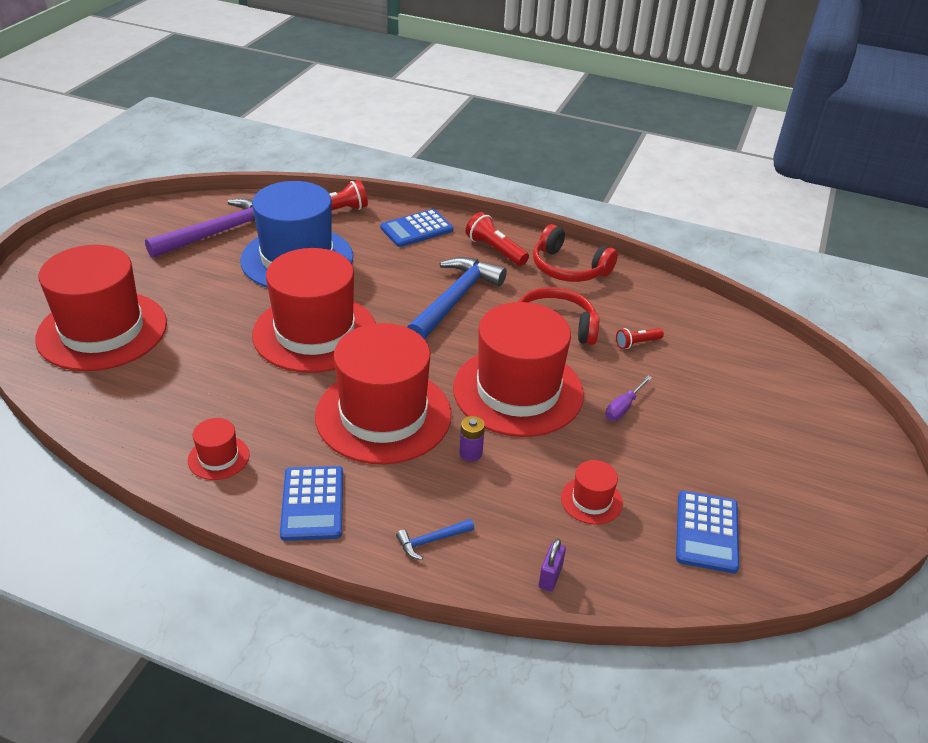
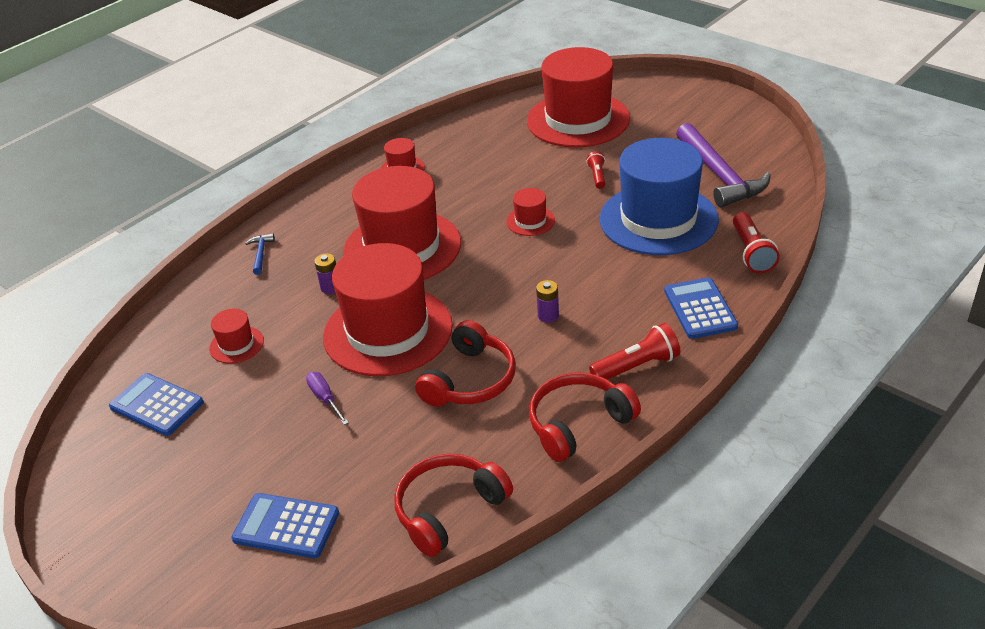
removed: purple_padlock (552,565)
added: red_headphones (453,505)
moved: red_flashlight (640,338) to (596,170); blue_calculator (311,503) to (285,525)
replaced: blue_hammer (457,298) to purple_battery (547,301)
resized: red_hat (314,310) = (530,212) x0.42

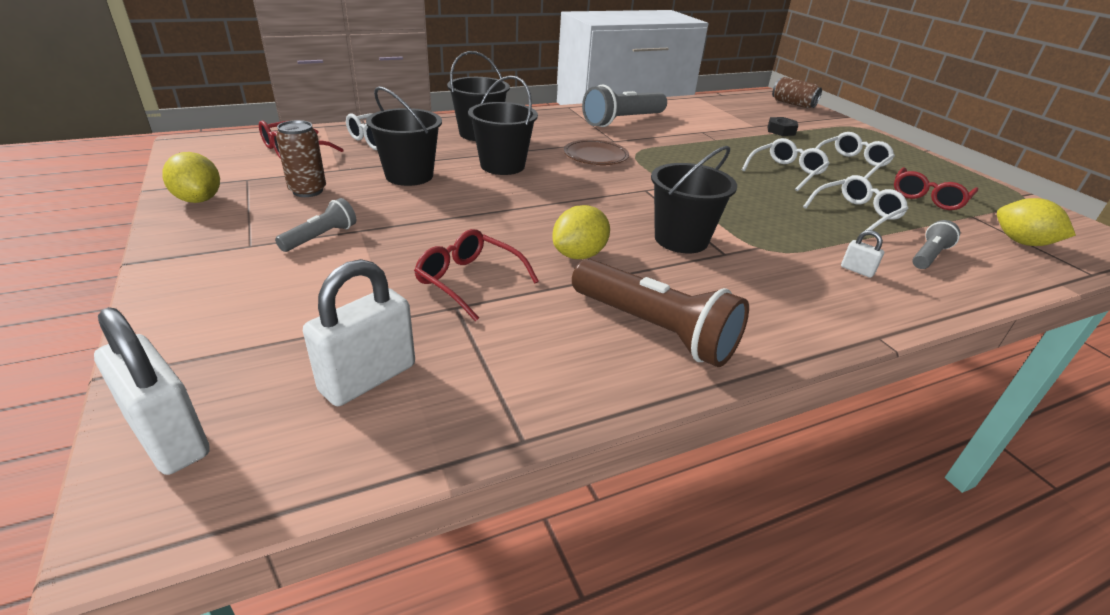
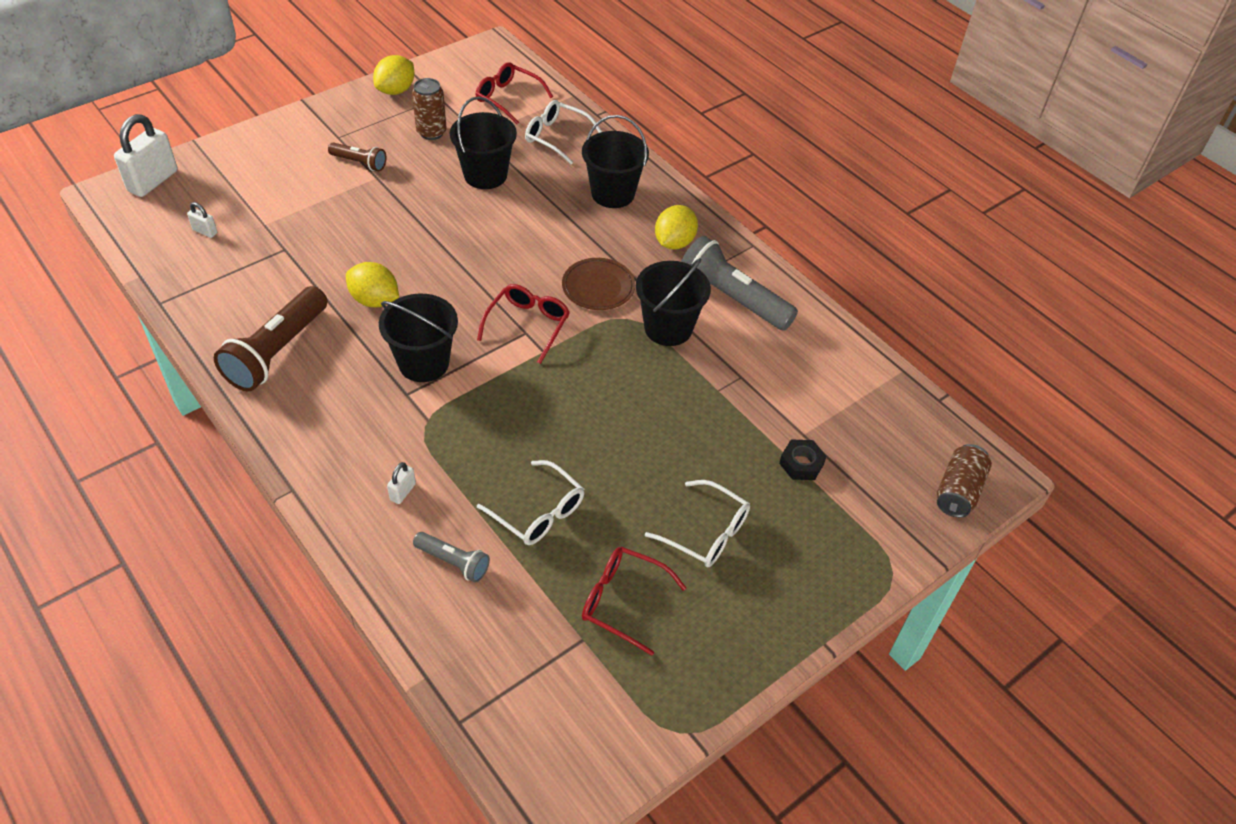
removed: white_glasses (786,164)
moved: black_bucket (503,125) to (673,302); yellow_lemon (1036,222) to (676,227); red_glasses (476,275) to (523,324)
recoloured: grey_flashlight (315,225) to brown_flashlight (357,156)
resized: white_padlock (359,332) = (202,220) x0.46

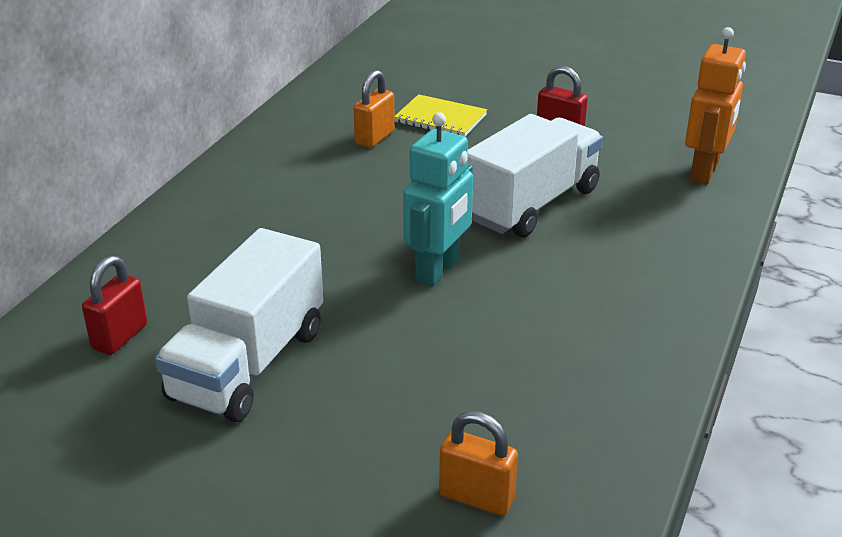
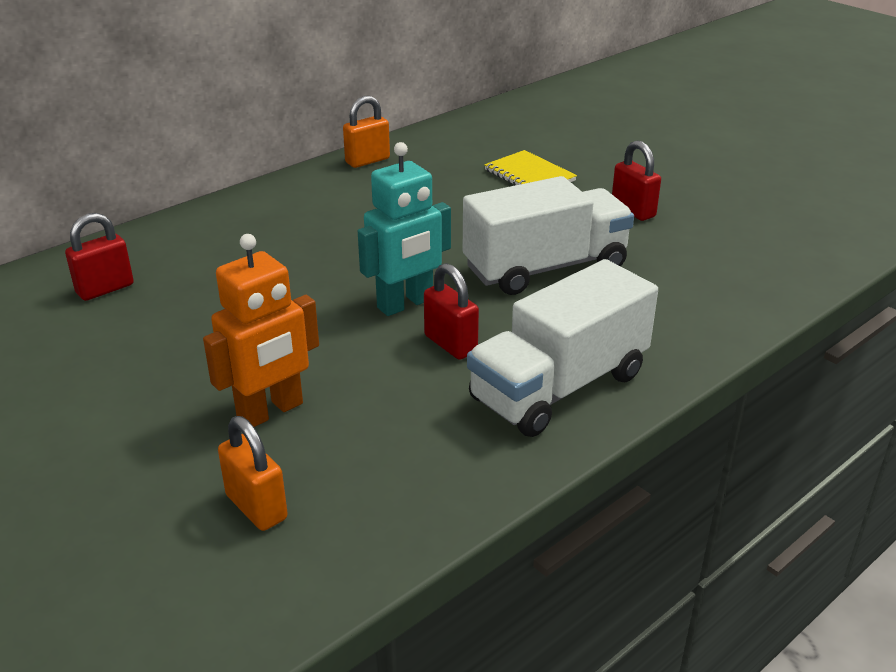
added: red_padlock (451,311)
moved: orange_robot (715,105) to (261,330); orange_padlock (374,109) to (366,132); white_truck (239,325) to (562,348)

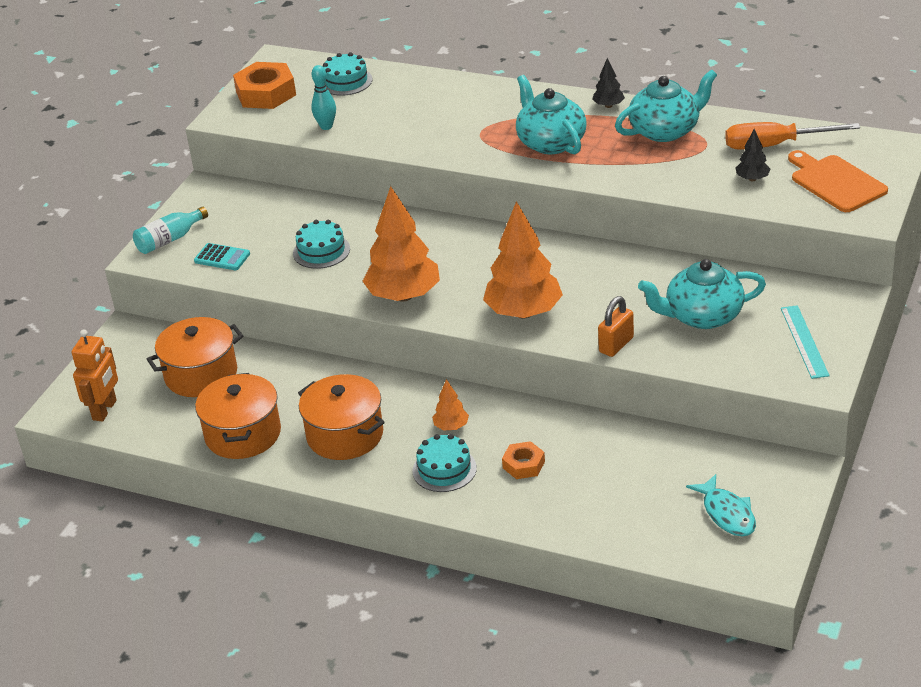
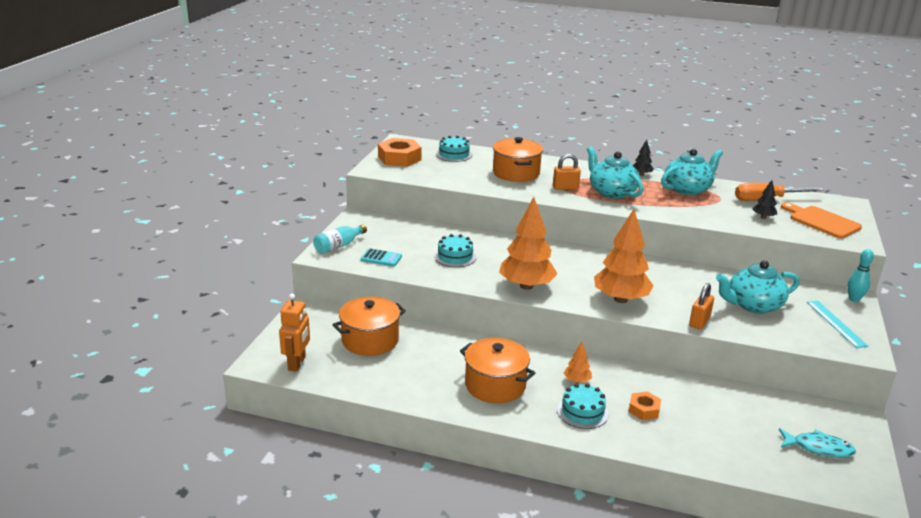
added: orange_padlock (567,172)
moved: turquoise_bowling_pin (323,97) to (861,275); orange_pot (238,416) to (518,159)
turned: turquoise_fish (721,505) = (817,443) 45 degrees counterclockwise

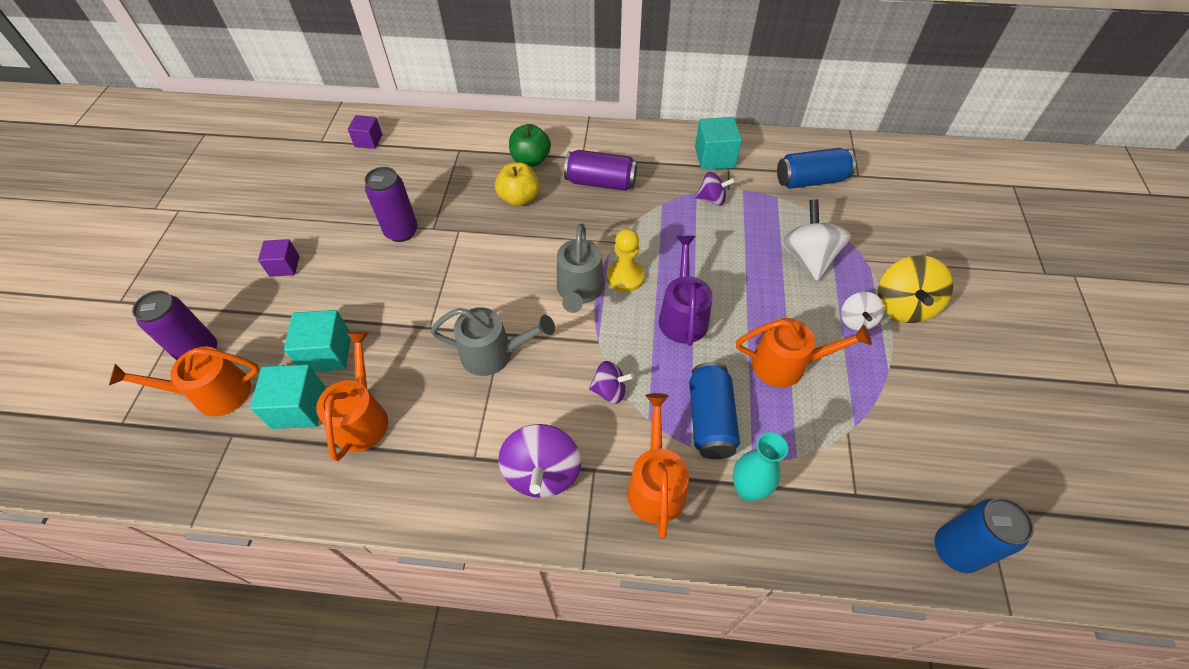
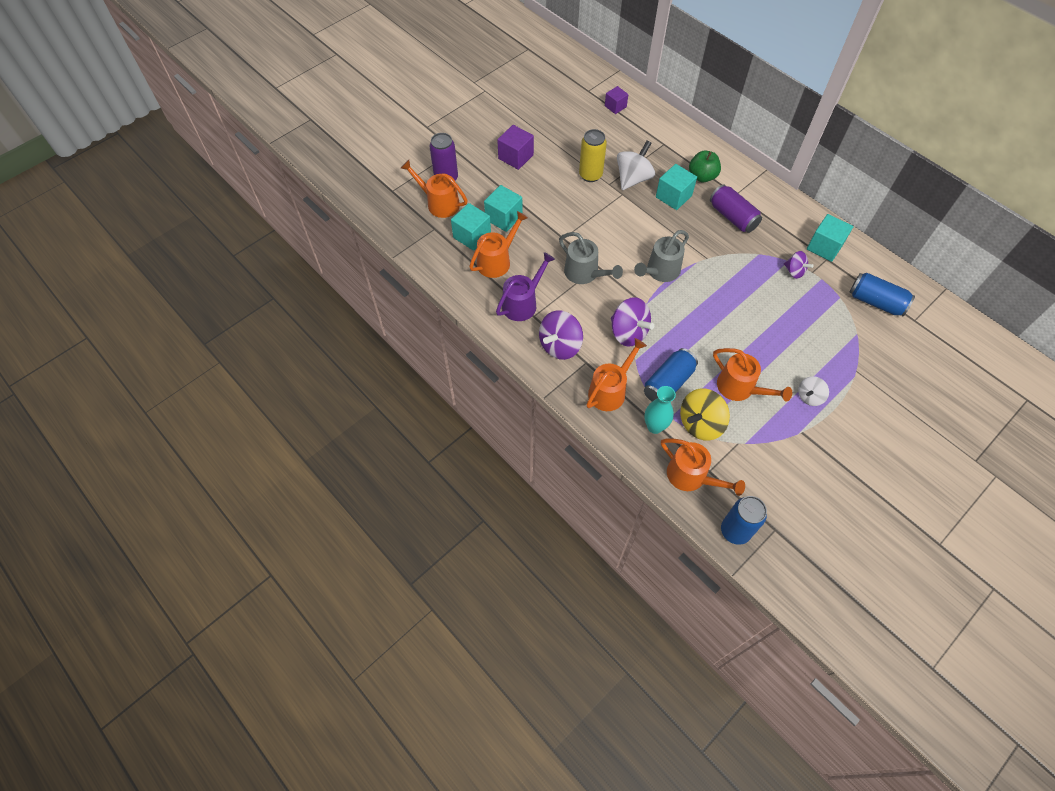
removed: yellow_pawn (626,260)
added: orange_watering_can (703,467)
moved: white_spinning_top (816,240) to (636,165); purple_watering_can (685,291) to (525,286); yellow_spinning_top (915,289) to (705,415)
replaced: yellow_apple (517,184) to turquoise_cube (676,187)
recoloured: purple_can (391,204) to yellow_can (593,155)
resized: purple_cube (278,258) = (515,147) x1.54; purple_spinning_top (611,382) = (632,322) x1.70

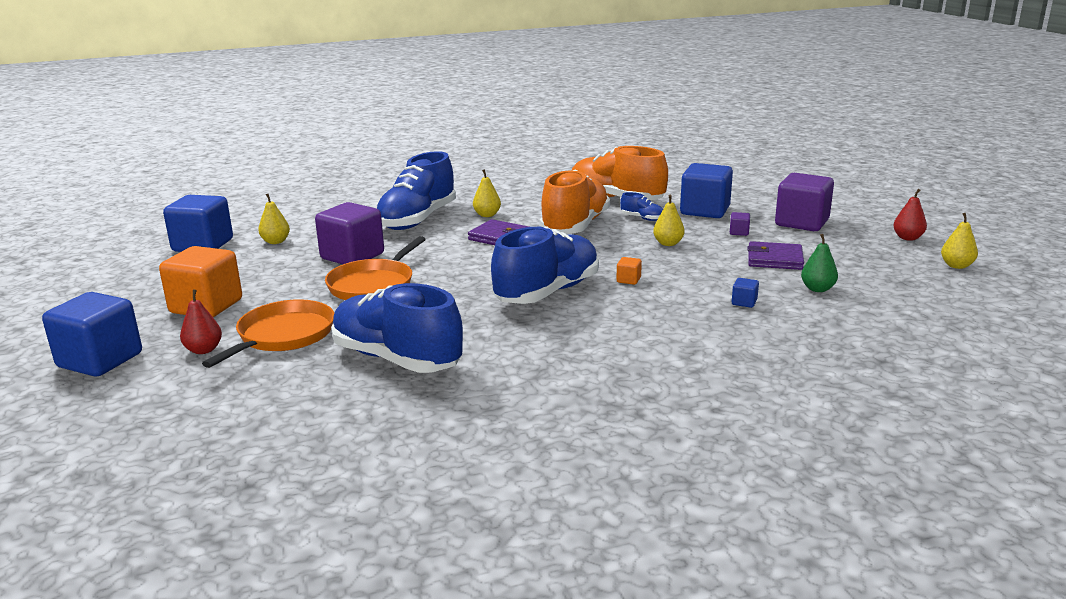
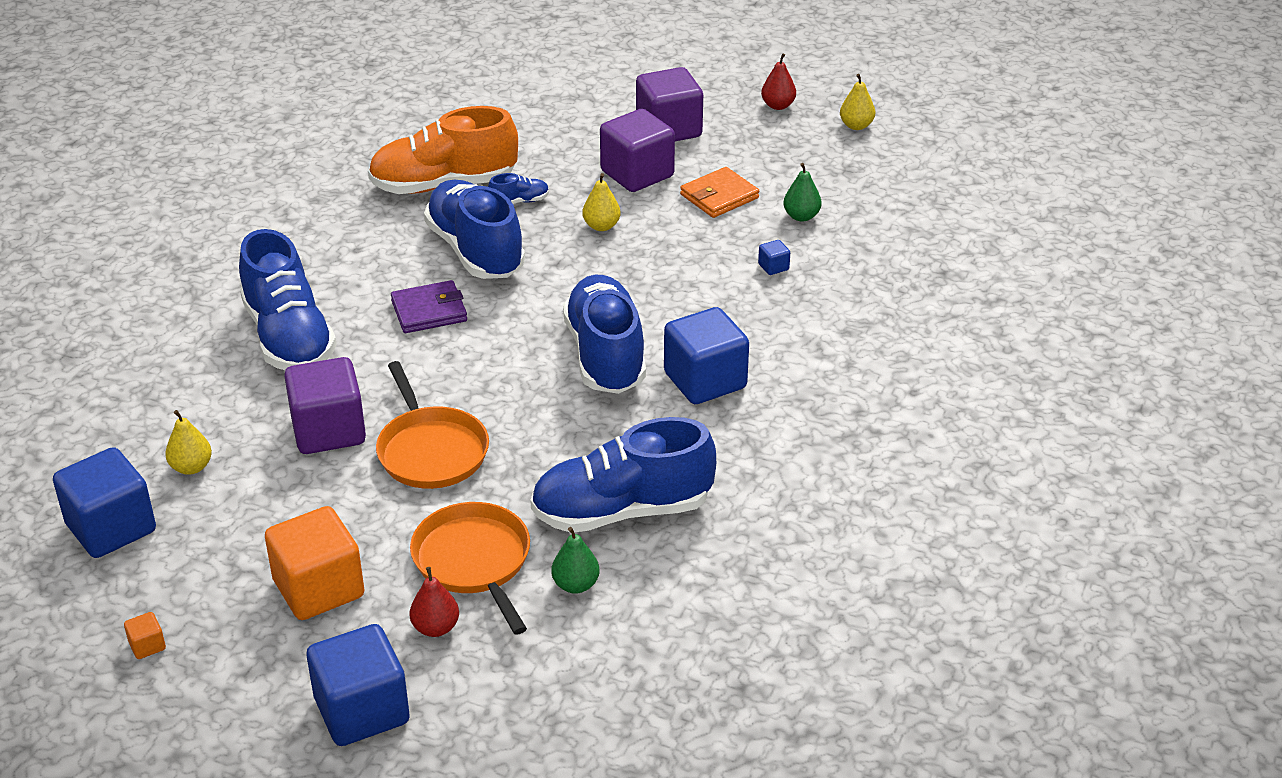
removed: yellow_pear (487,193)
added: green_pear (575,560)
moved: blue_cube (706,190) to (706,355); orange_cube (629,271) to (145,635)
recoloured: orange_shoe (575,202) to blue_shoe (474,229); purple_wallet (776,255) to orange_wallet (719,192)
resized: purple_cube (740,224) = (637,150) x2.48

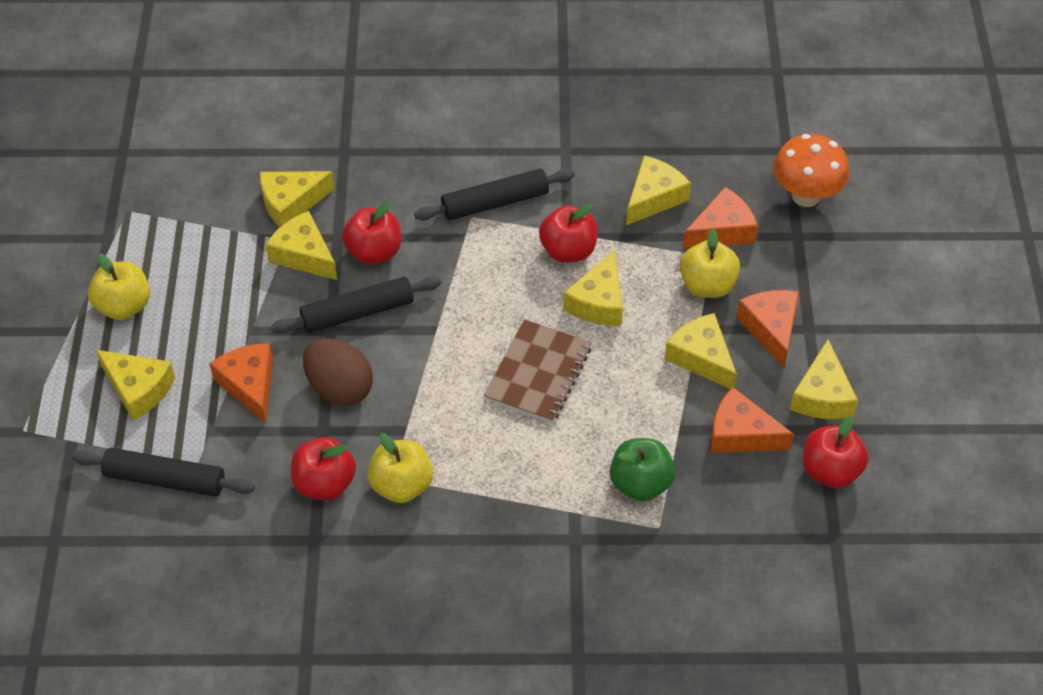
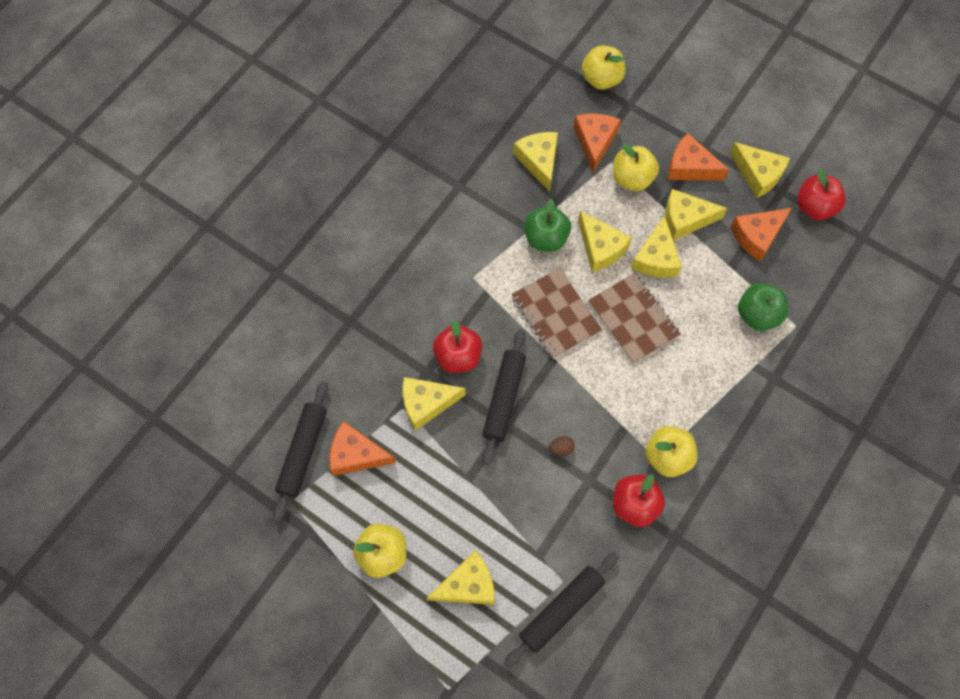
added: brown_notebook (557,313)
moved: black_rolling_pin (494,194) to (300,451); yellow_cheese (297,199) to (656,246); orange_cheese (241,383) to (362,448)
replaced: orange_mushroom (811,170) to yellow_apple (604,67)
recoloured: red_apple (568,233) to green_apple (547,225)
resized: brown_egg (338,372) = (562,446) x0.41

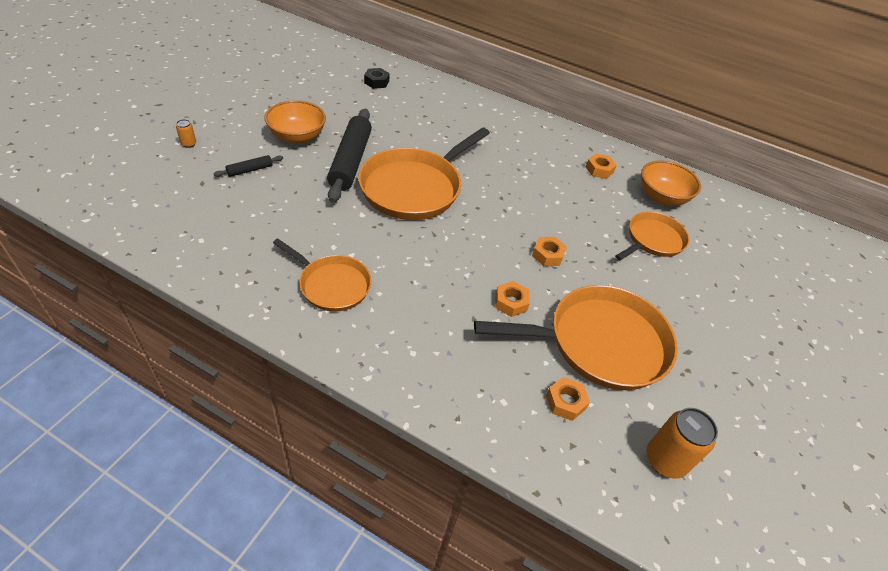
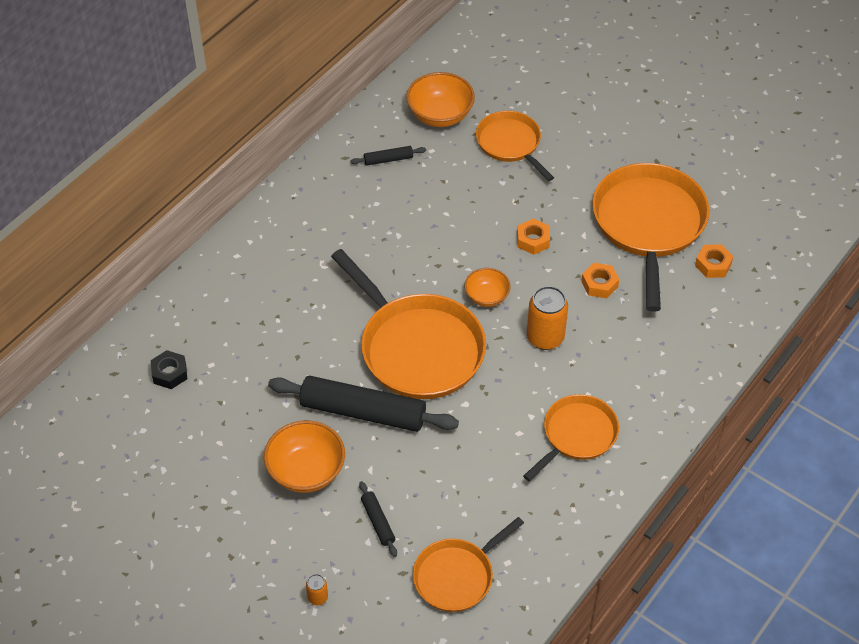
added: orange_bowl (487,287); orange_pan (468,564)
moved: orange_can (682,443) to (547,318)
replaced: orange_nut (601,166) to black_rolling_pin (388,156)

